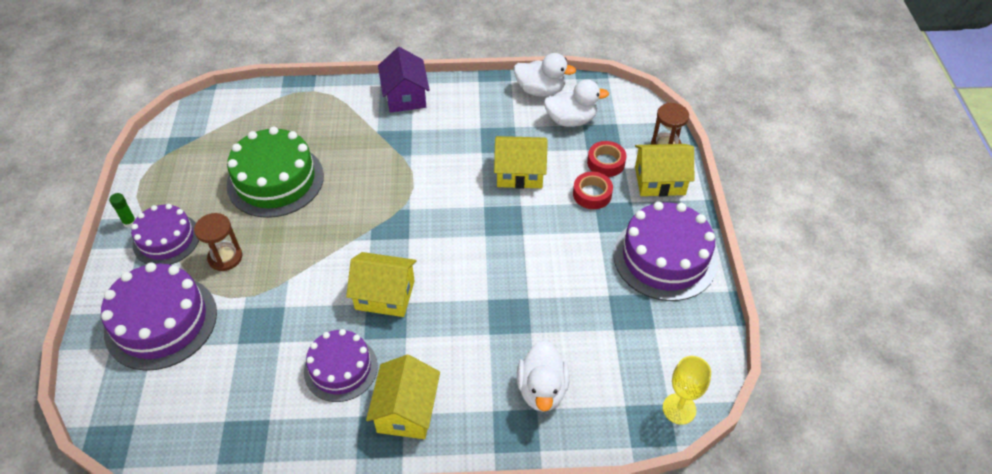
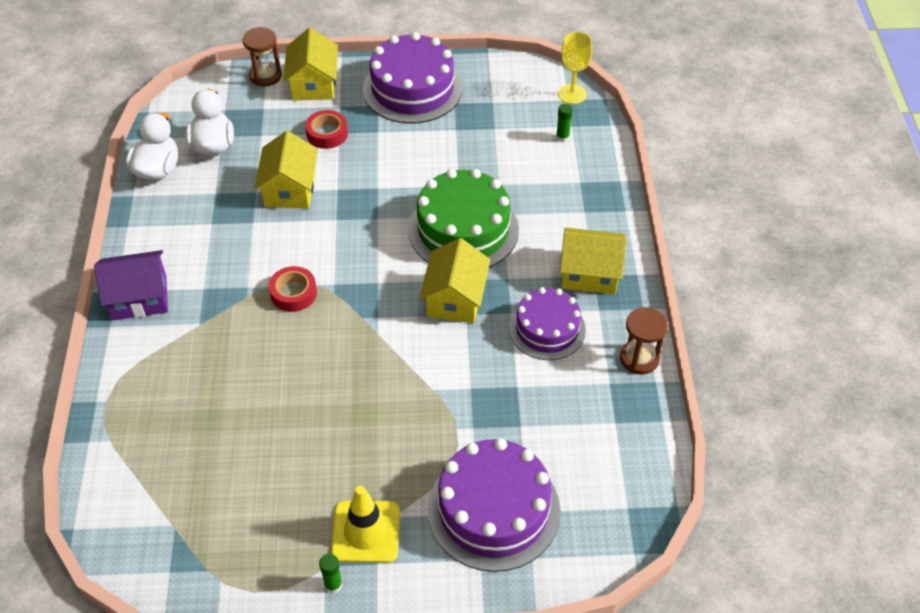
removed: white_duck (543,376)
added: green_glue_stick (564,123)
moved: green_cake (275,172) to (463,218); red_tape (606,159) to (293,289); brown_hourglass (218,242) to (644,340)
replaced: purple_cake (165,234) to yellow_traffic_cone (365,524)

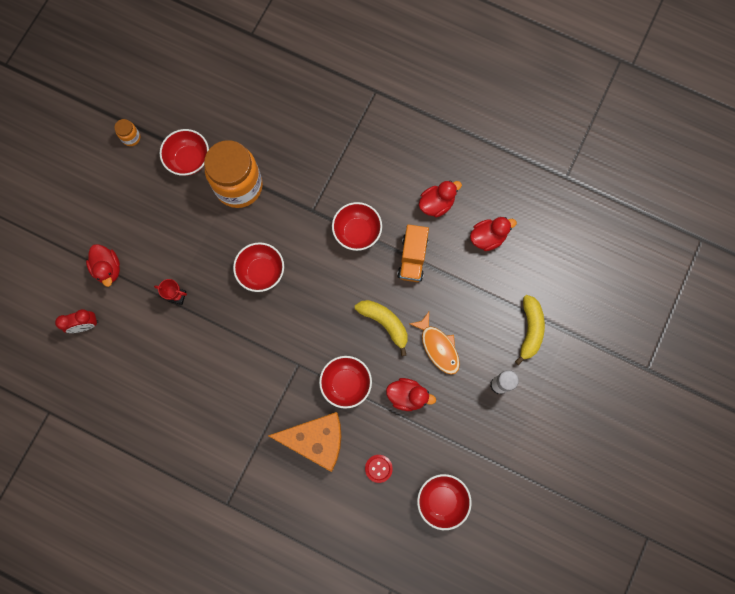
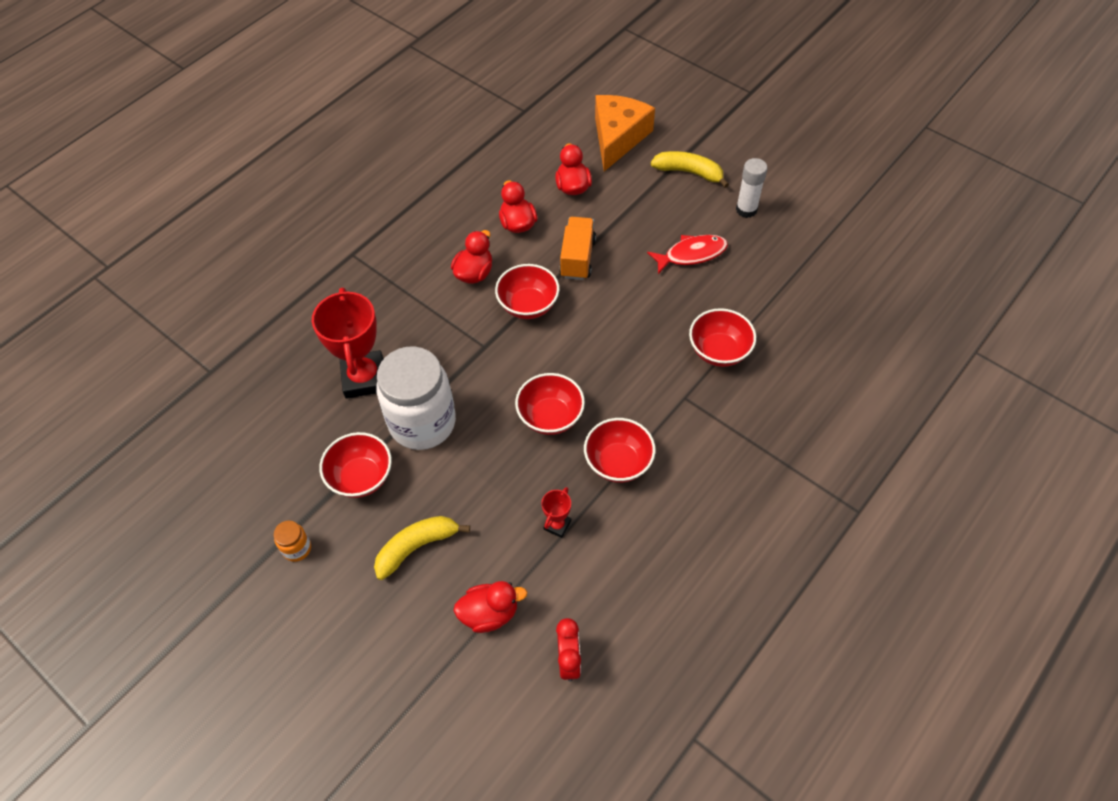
removed: red_button (379,469)
added: red_trophy (347,343)
moved: yellow_banana (381,328) to (422,548); red_duck (411,394) to (471,257); orange_cheese (304,442) to (625,133); red_bowl (444,502) to (620,450)
recoloured: orange_jar (233,174) to white_jar (416,398); orange_fish (435,343) to red_fish (687,254)
turned: orange_truck (413,253) = (577,248) 105 degrees counterclockwise

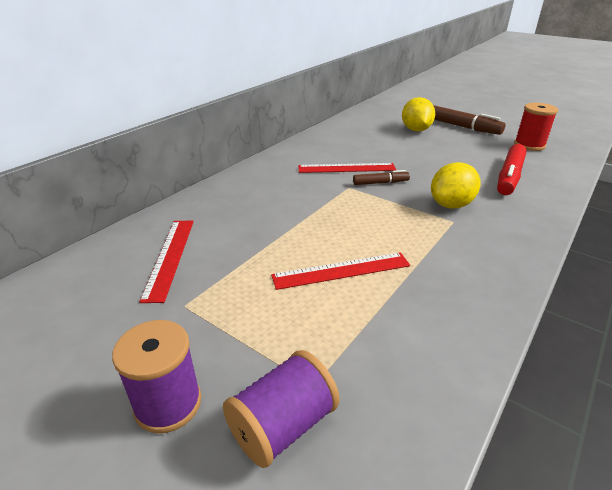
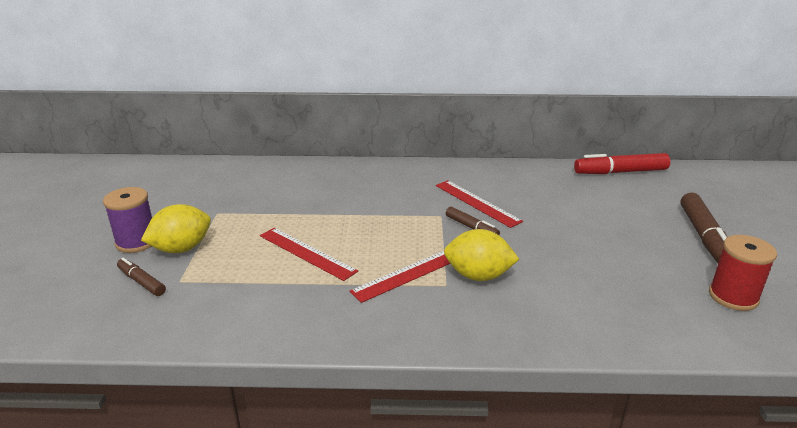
moved: yellow_lemon (418,114) to (176,228); red_marker (511,169) to (622,163); red_ruler (166,262) to (399,277)
replaced: purple_spool (281,409) to brown_marker (141,277)

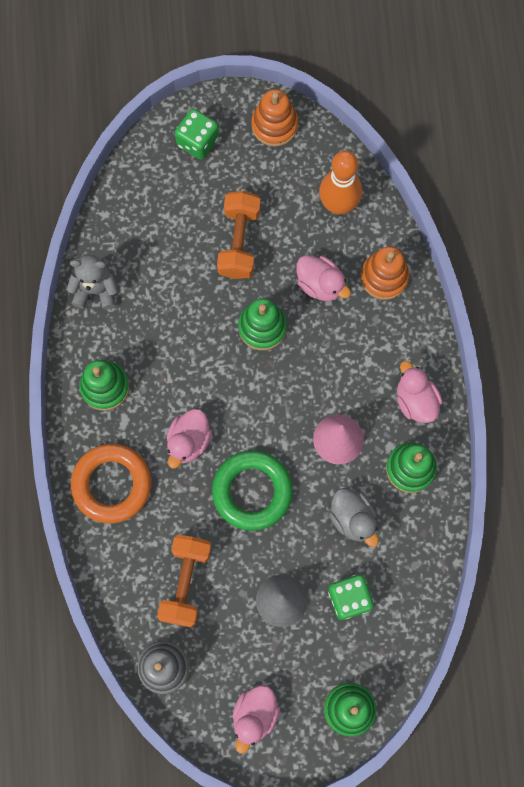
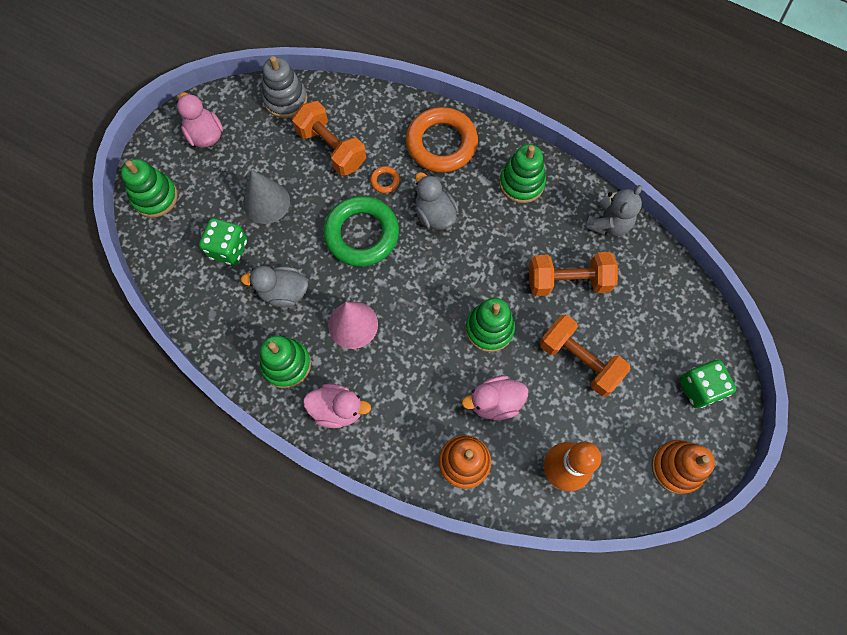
added: orange_ring (385,179); orange_dumbbell (573,274)
recoloured: pink_duck (189,439) to grey_duck (437,201)

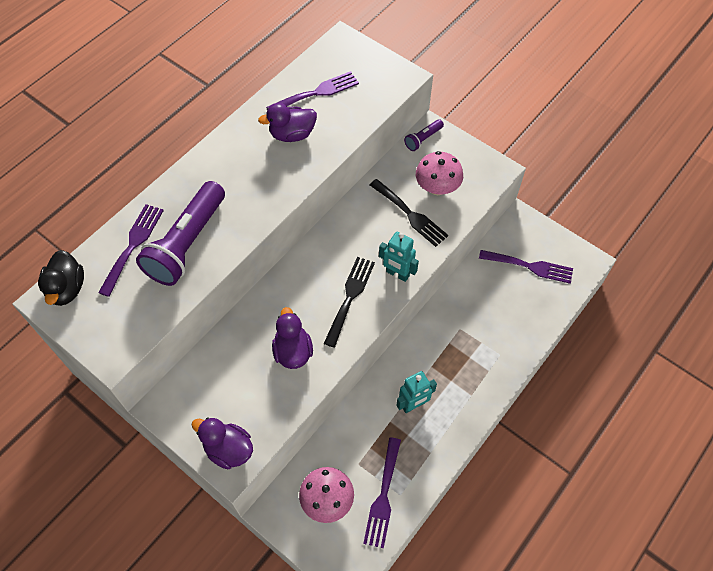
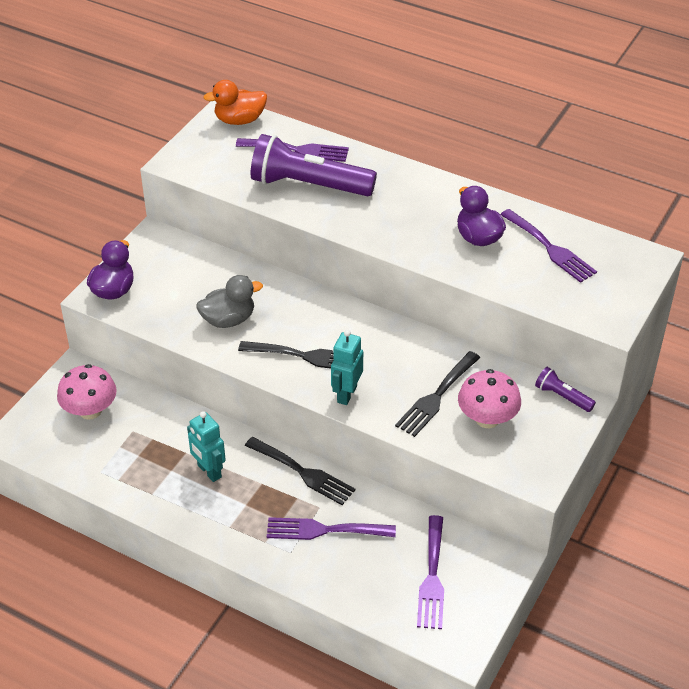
added: black_fork (300,471)
moved: purple_fork (382,492) to (331,528)
recoloured: black_duck (61,278) to orange_duck (235,102); purple_duck (292,338) to grey_duck (230,301)

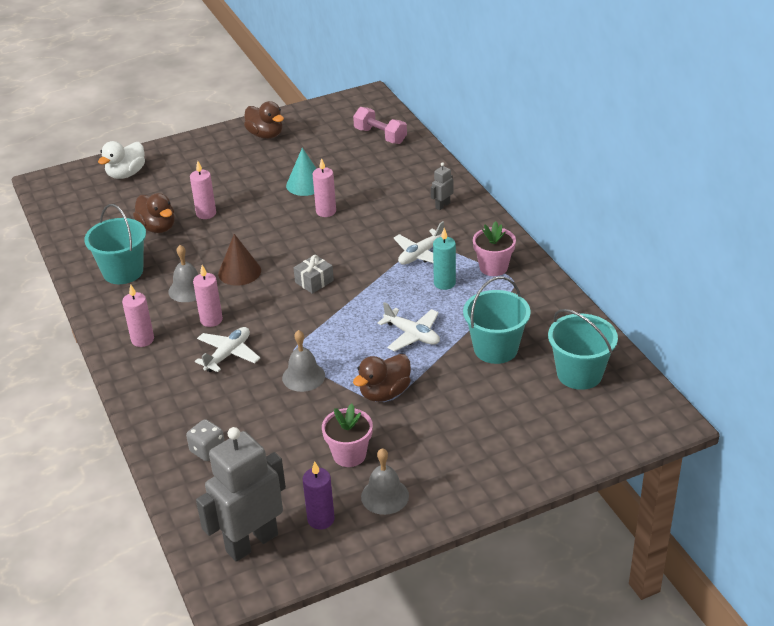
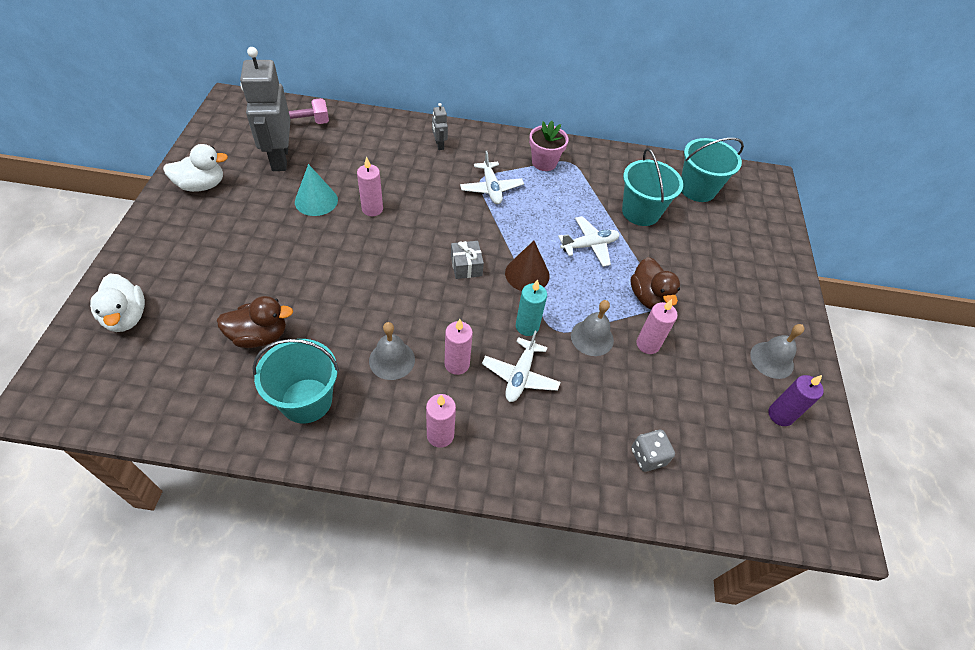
removed: pink_flower_pot (347,435)
moved: pink_candle (203,190) to (657,326); turquoise_candle (444,259) to (531,307); brown_cone (239,260) to (527,266); grey_robot (241,494) to (265,109)
recoloured: brown_duck (264,120) to white_duck (195,168)
turned: white_plane (227,349) = (521,366) 135 degrees counterclockwise

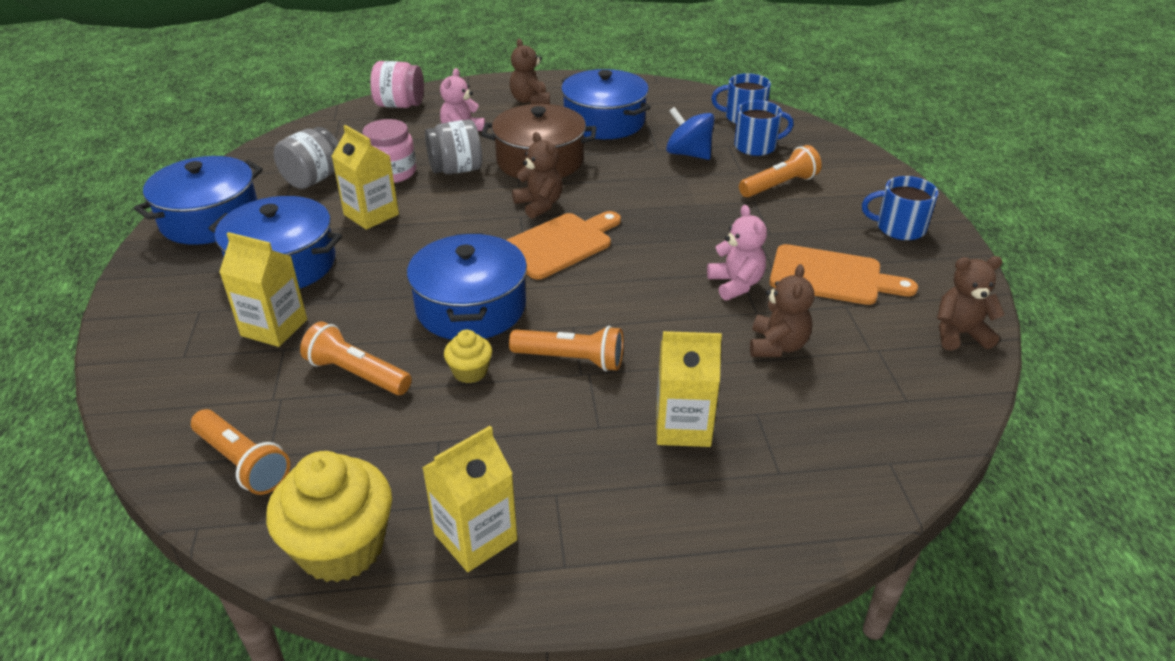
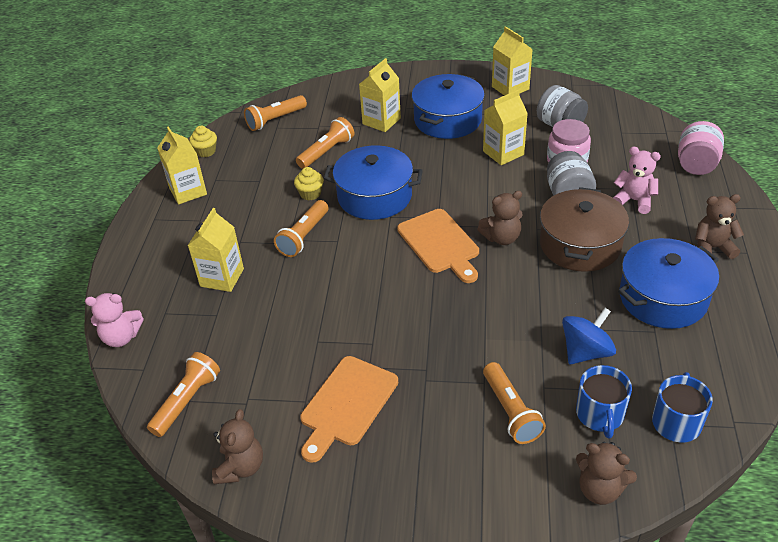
removed: blue_mug (900,208)
added: orange_flashlight (183,394)
moved: pink_teddy_bear (737,252) to (114,320); brown_teddy_bear (782,310) to (606,473)
replaced: blue_pot (198,200) to yellow_carton (512,61)
resized: yellow_cupcake (329,516) = (203,141) x0.50

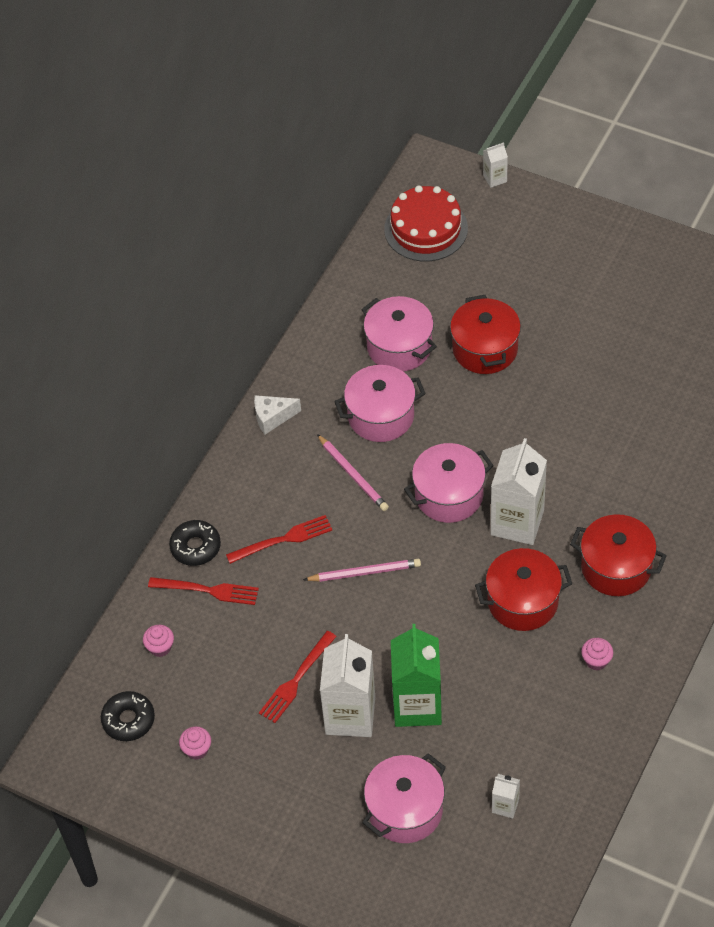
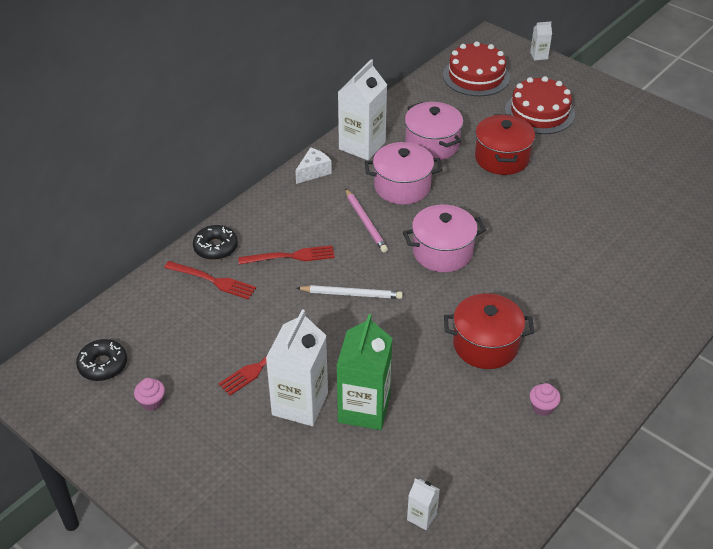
removed: red_pot (618,555); pink_cupcake (158,641); pink_pot (404,798)
added: red_cake (540,105)
moved: white_carton (519,491) to (362,109)
recoloured: pink_pencil (362,570) to white_pencil (350,292)
turned: white_cheese (277,414) = (313,165) 135 degrees clockwise

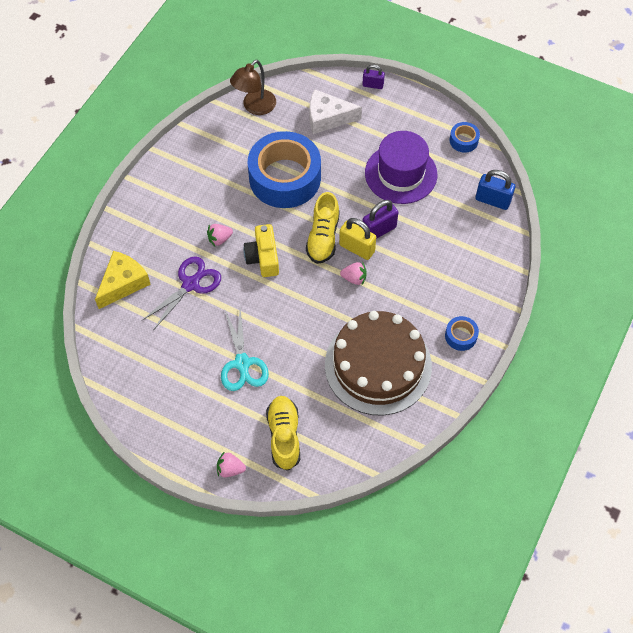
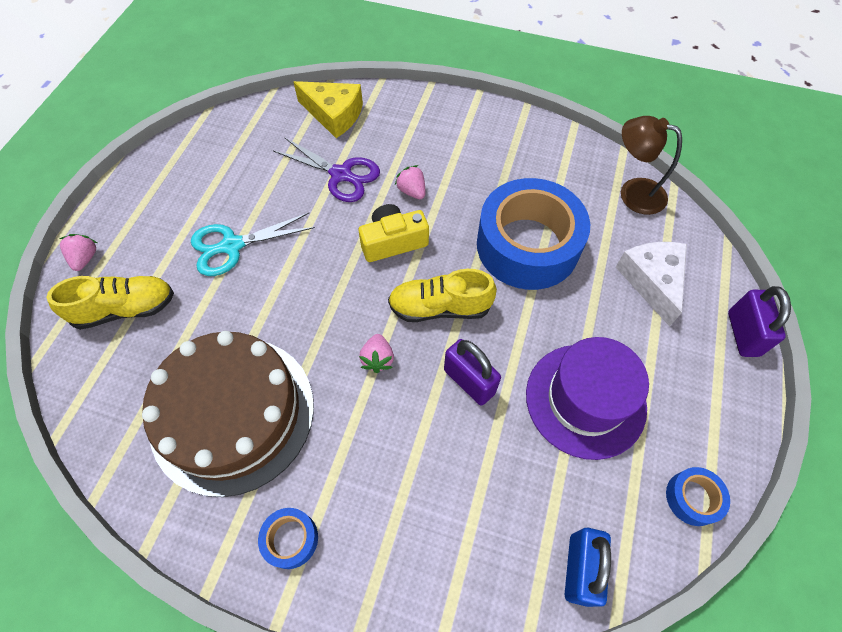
removed: yellow_padlock (357,239)
resized: purple_padlock (373,77) = (759,321) x1.56

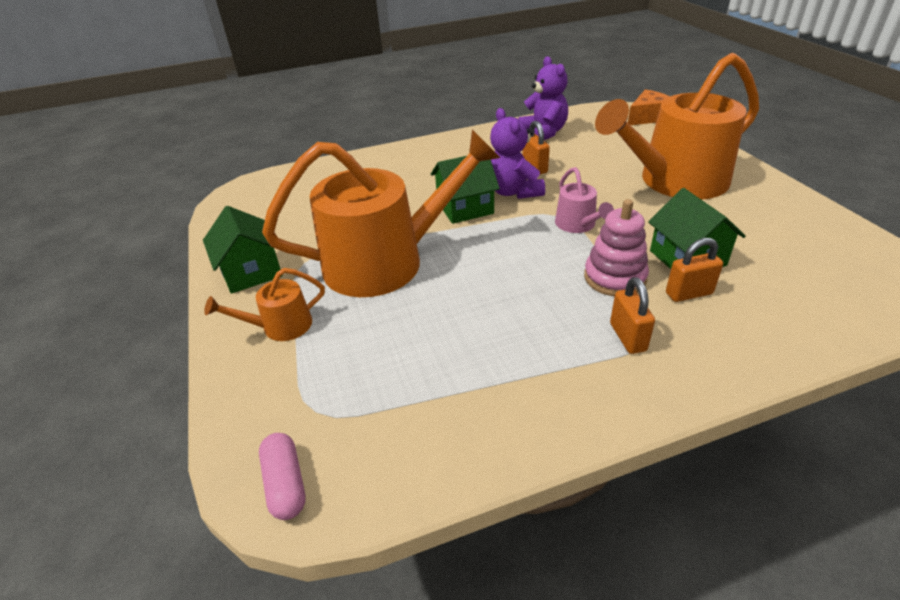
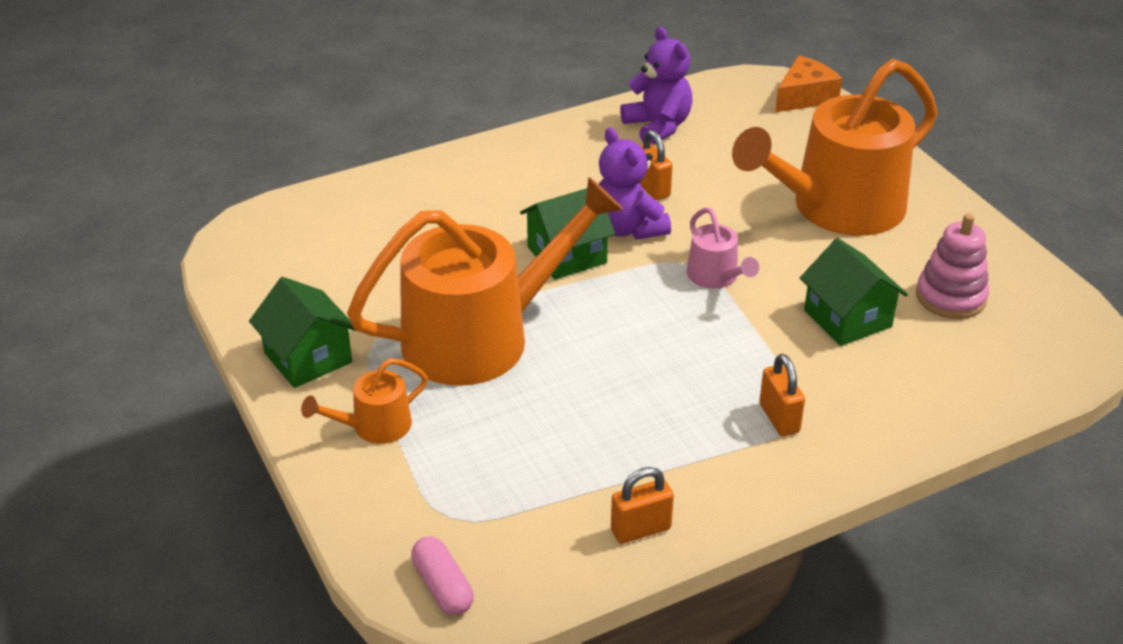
moved: pink_stacking_toy (616,247) to (952,266); orange_padlock (694,270) to (642,505)

